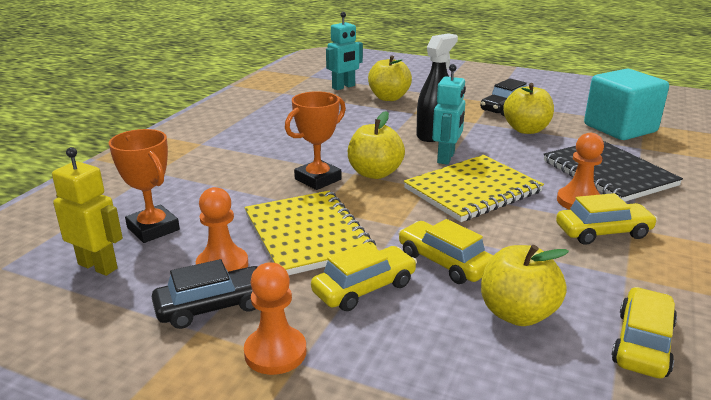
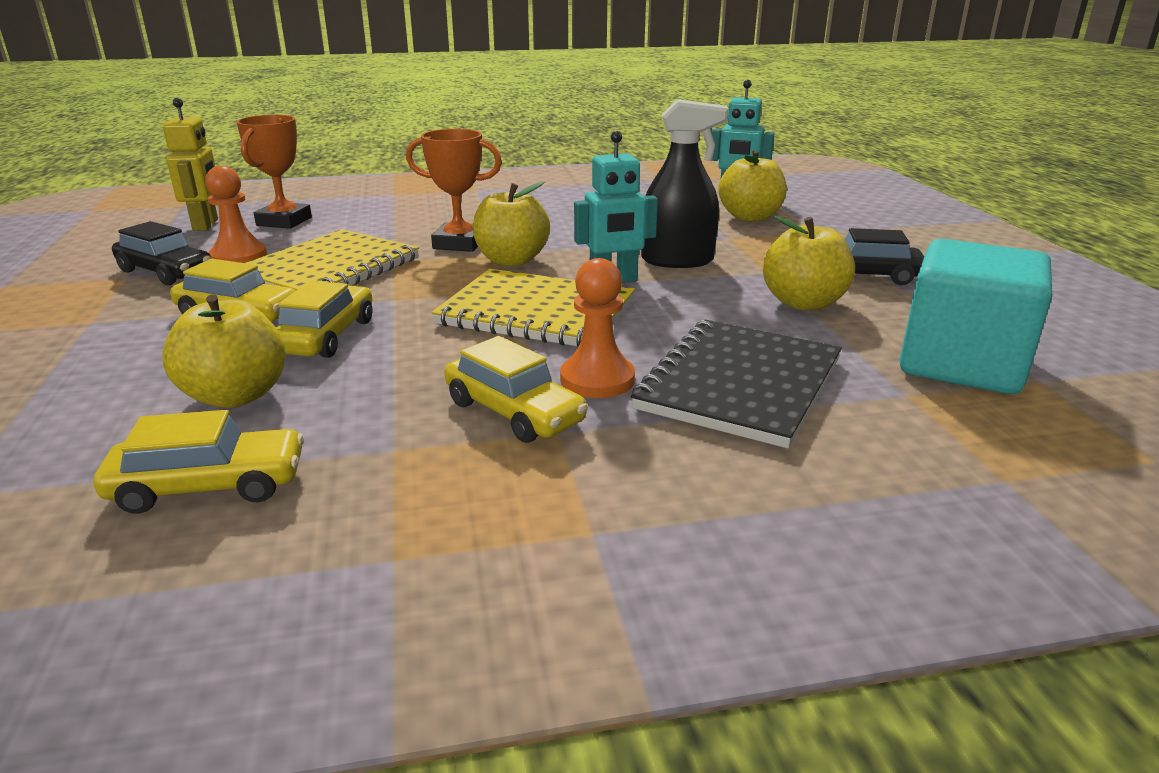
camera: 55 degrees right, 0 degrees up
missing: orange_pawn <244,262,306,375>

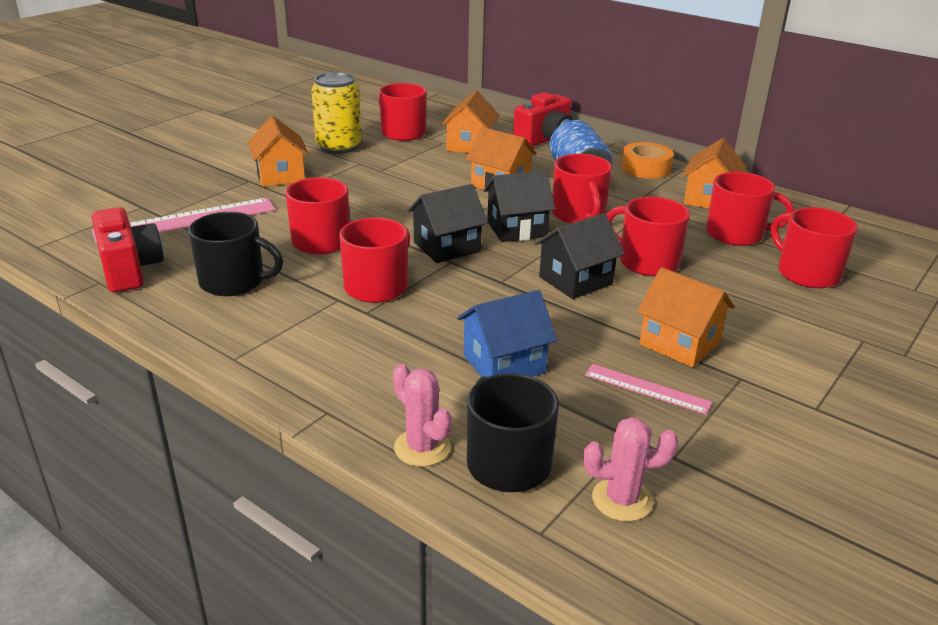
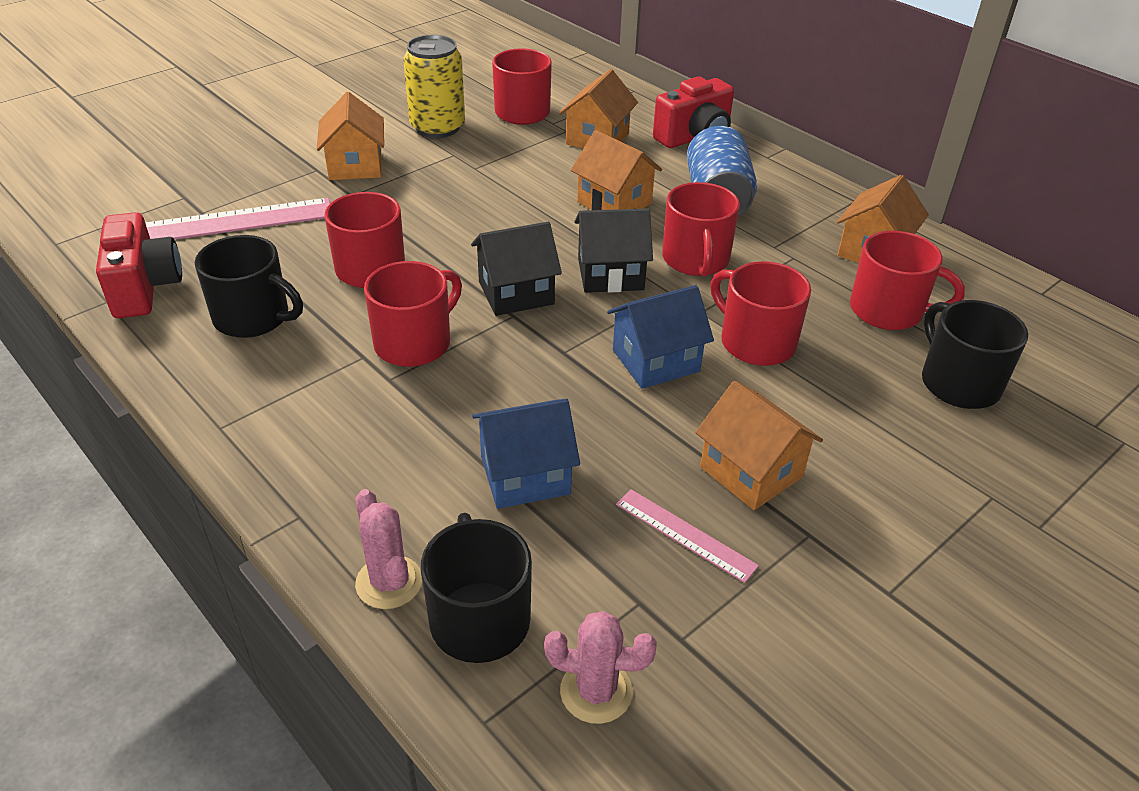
camera: 10 degrees right, 10 degrees up
missing: orange_tape <621,142,674,179>
colour: black_house <535,213,625,299> to blue_house <607,285,714,389>; red_mug <771,207,858,288> to black_mug <922,300,1028,409>

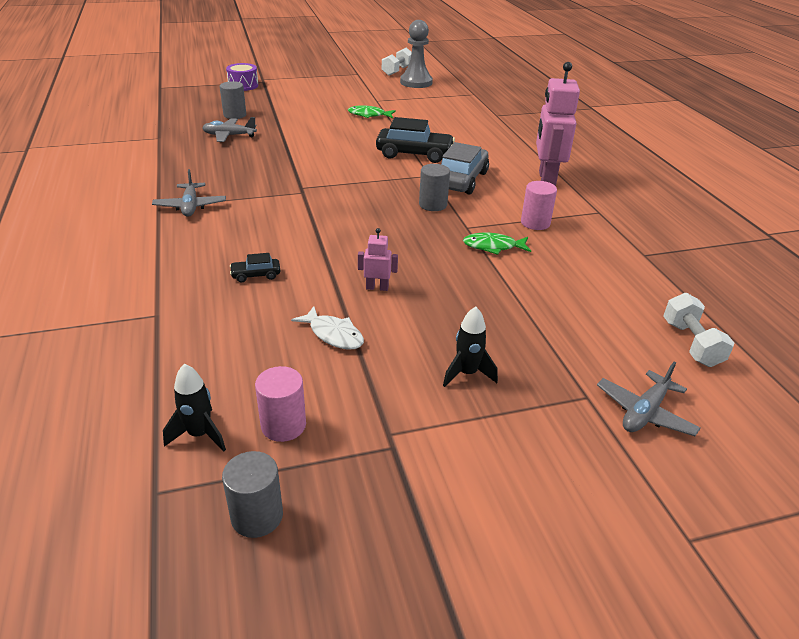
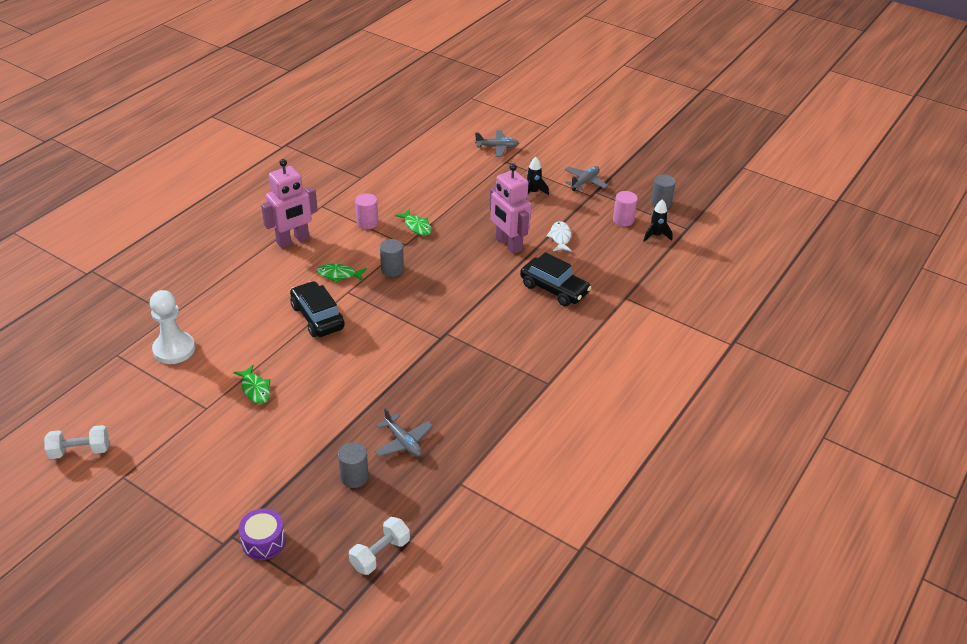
camera: 130 degrees left, 5 degrees up
missing: grey_pawn <400,20,433,88>
appeared: white_pawn <150,290,195,364>
relocated: grey_plane <152,169,226,217> to <564,166,608,191>; white_dumbbell <663,293,734,367> to <349,517,410,575>
exchanged: grey_car <441,142,489,194> to green_fish <317,264,367,283>
size: black_car <230,253,280,282> = <520,252,591,306> x2.14; pink_robot <358,228,398,291> = <489,163,532,254> x2.21

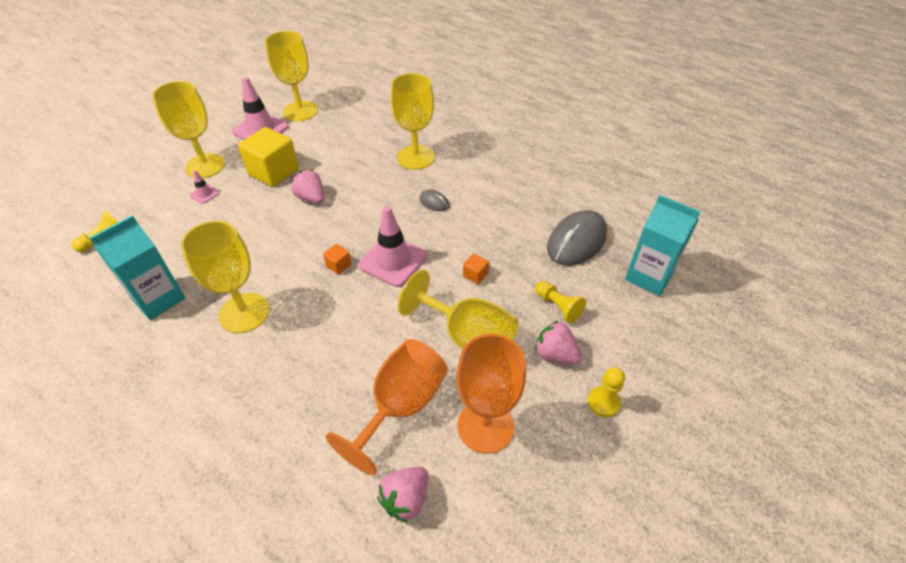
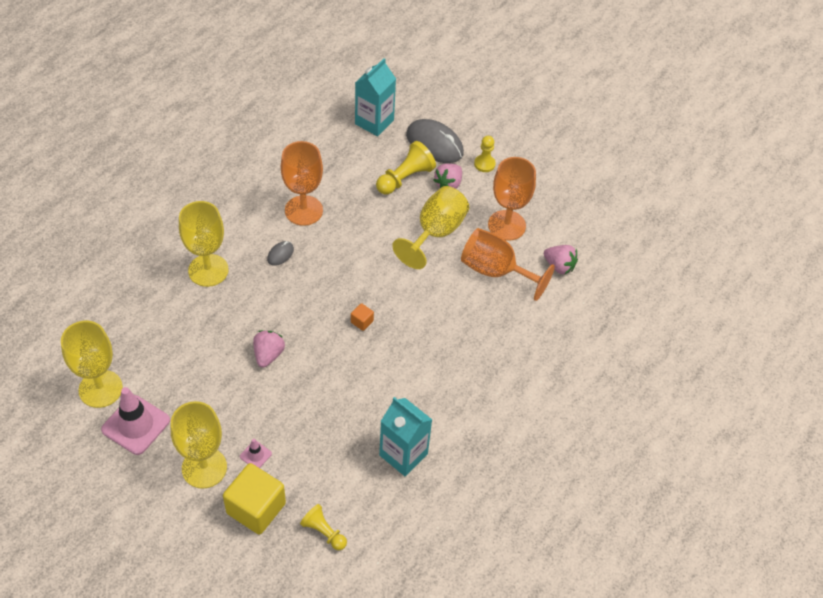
camera: 95 degrees left, 5 degrees up
missing: yellow_goblet <181,221,269,333>; pink_traffic_cone <358,206,427,287>; orange_cube <463,253,489,284>
appeared: orange_goblet <281,141,323,226>
relocated: yellow_cube <238,127,299,187> to <223,463,286,535>; grey_mouse <547,210,607,266> to <406,119,464,163>
spun: pink_strawberry <291,170,324,203> = <253,330,285,367> 150 degrees clockwise
size: yellow_pawn <535,281,586,323> = <376,141,436,194> x1.57

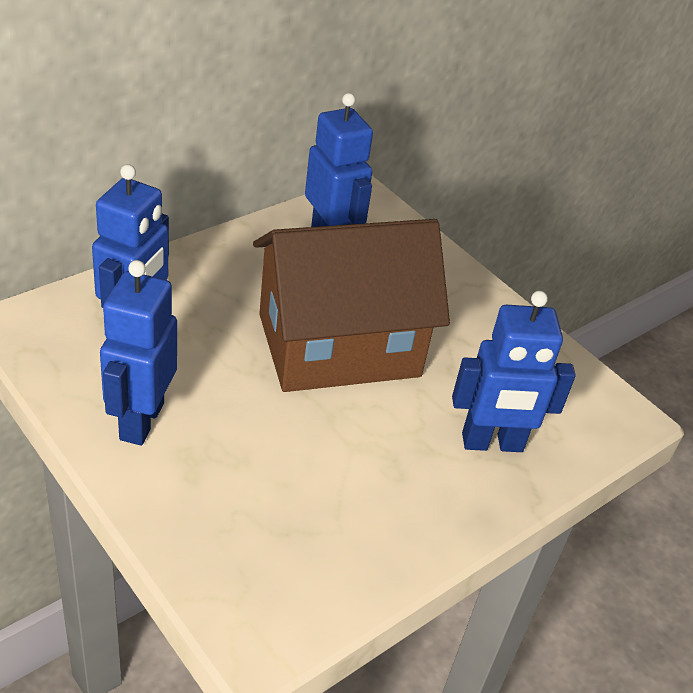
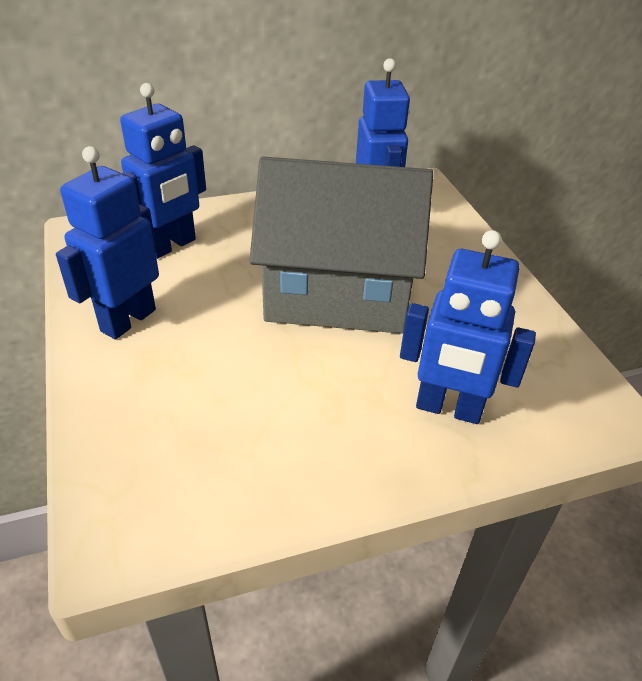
camera: 25 degrees right, 0 degrees up
colour: brown_house <253,219,450,392> to grey_house <249,156,433,334>

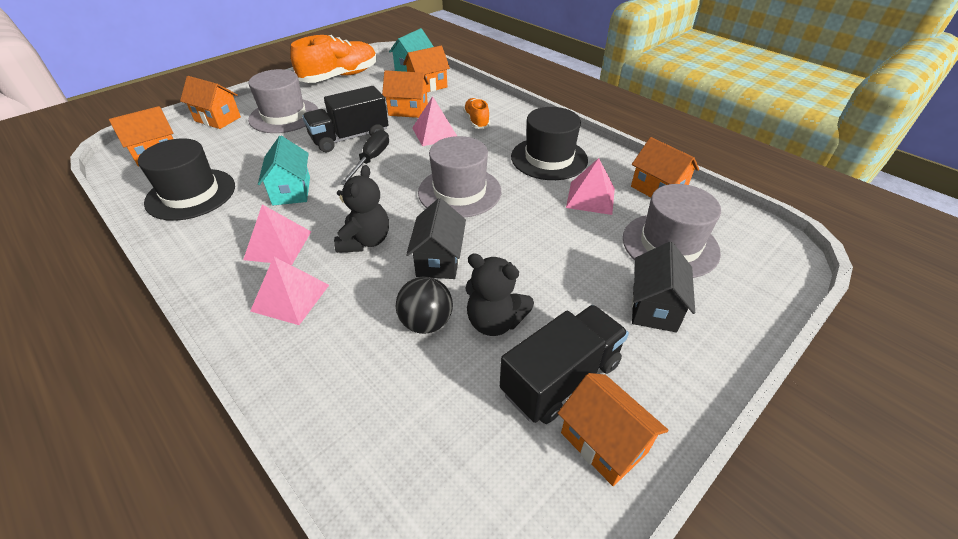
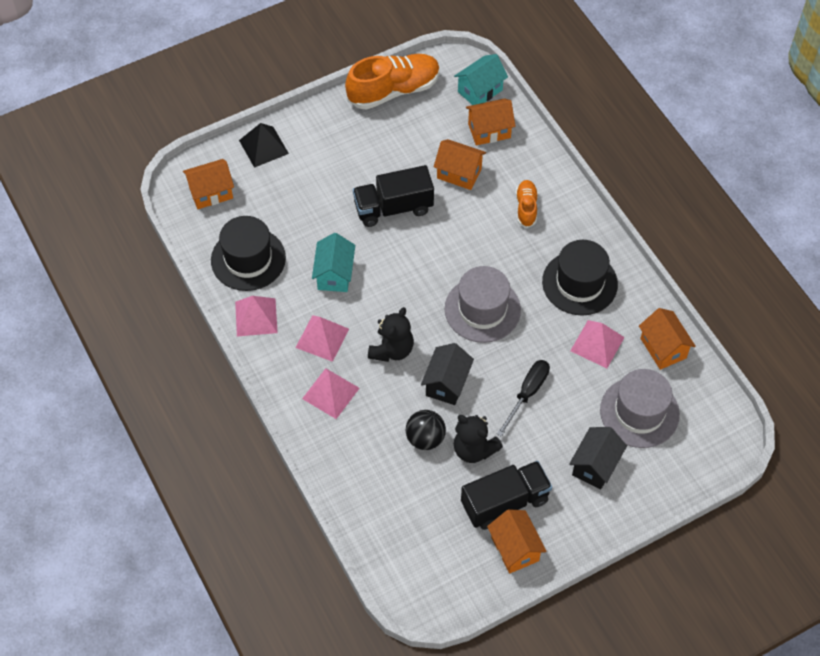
camera: 15 degrees right, 15 degrees up
missing: grey_hat <248,69,318,133>
relocated: black_screwdriver <340,130,389,185> to <497,360,550,437>; pink_pyramid <412,96,457,146> to <235,296,278,336>
exchanged: orange_house <180,76,241,129> to black_pyramid <239,123,289,168>

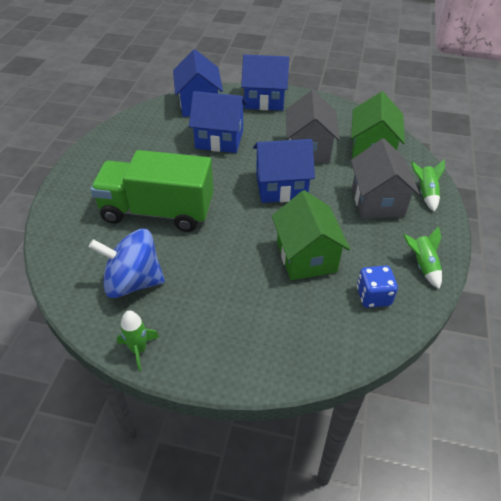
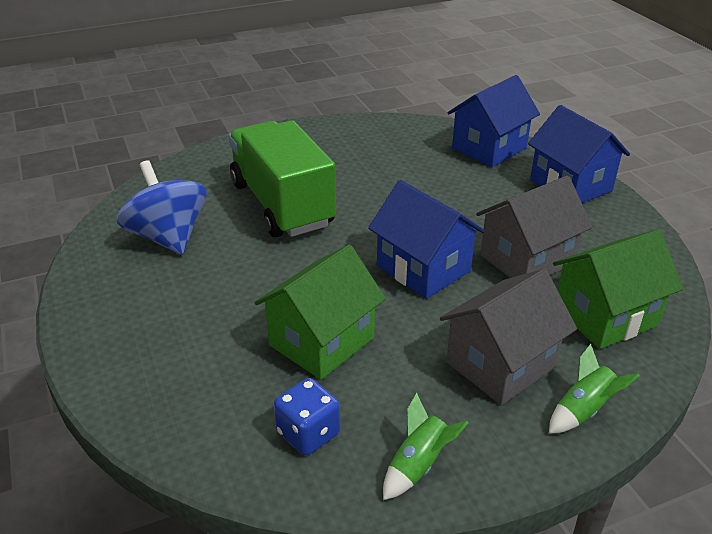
camera: 55 degrees right, 10 degrees down
missing: green_rocket <117,311,159,371>; blue_house <189,91,247,153>

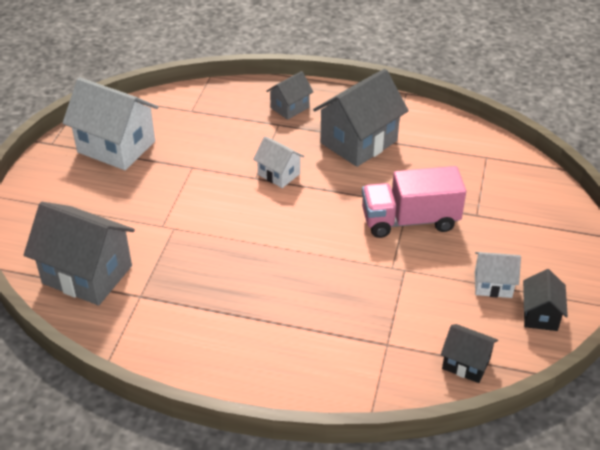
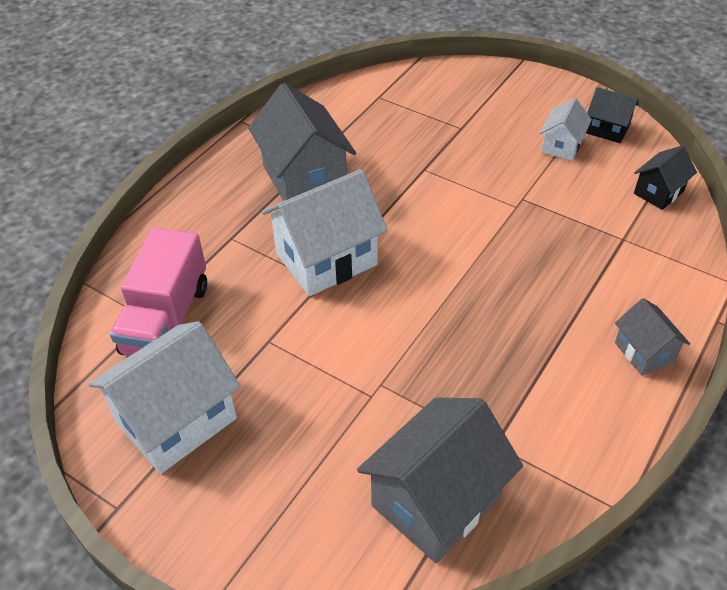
camera: 70 degrees left, 5 degrees up
relocated: grey_house <266,71,313,120> to <615,298,690,376>; pink_truck <362,166,466,238> to <110,227,207,356>
size: white_house <253,136,304,188> = <262,169,388,296> x1.90

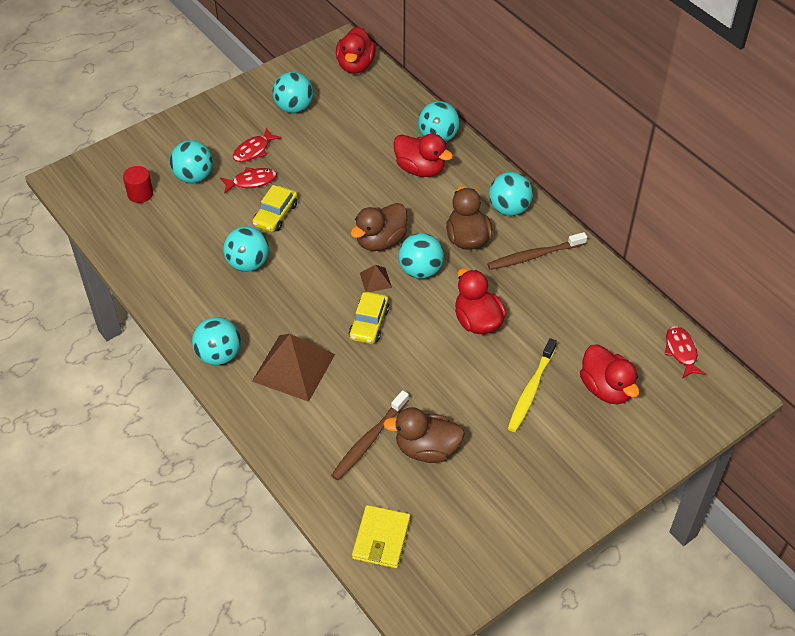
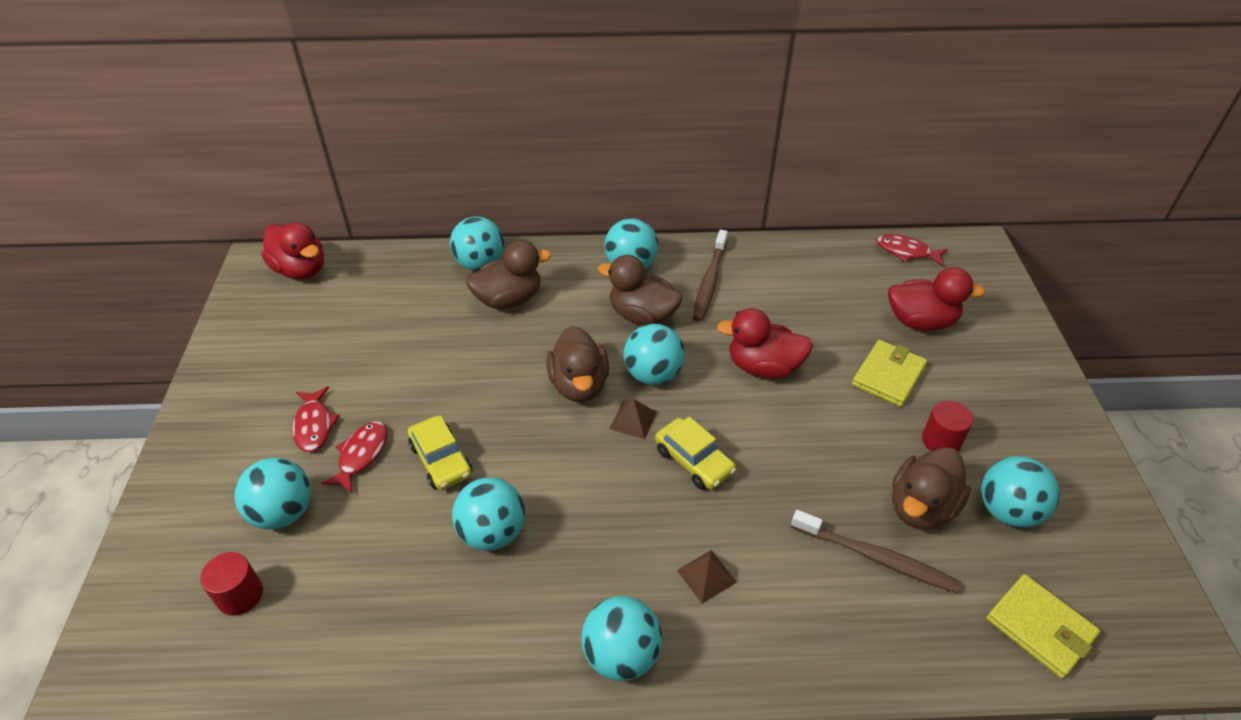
camera: 55 degrees left, 5 degrees down
appeared: red_cylinder <922,401,973,452>
relocated: turquoise_ball <273,72,313,113> to <981,456,1060,528>
exchanged: yellow_toothbrush <507,338,557,432> to yellow_wallet <852,340,927,407>
colour: red_duck <393,133,453,177> to brown_duck <466,240,552,309>
spun: brown_toothbrush <331,390,409,480> = <791,510,961,593> 45 degrees counterclockwise
size: brown_pyramid <252,334,335,402> = <677,550,737,604> x0.45

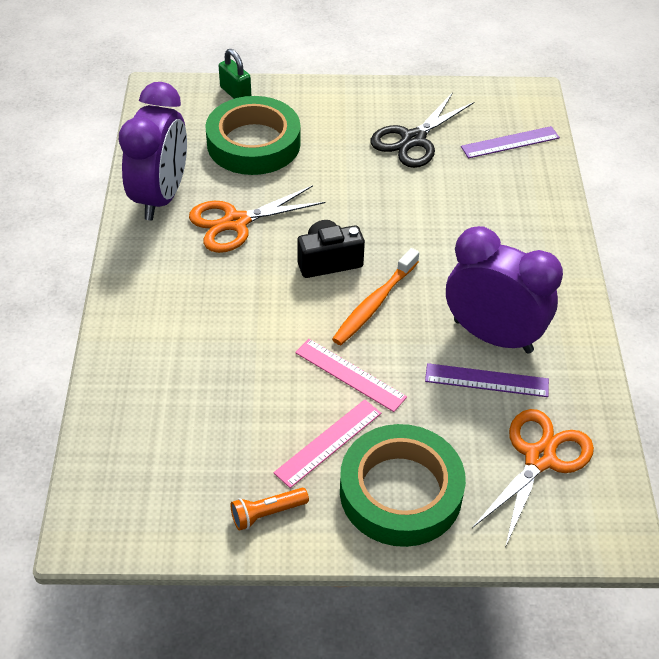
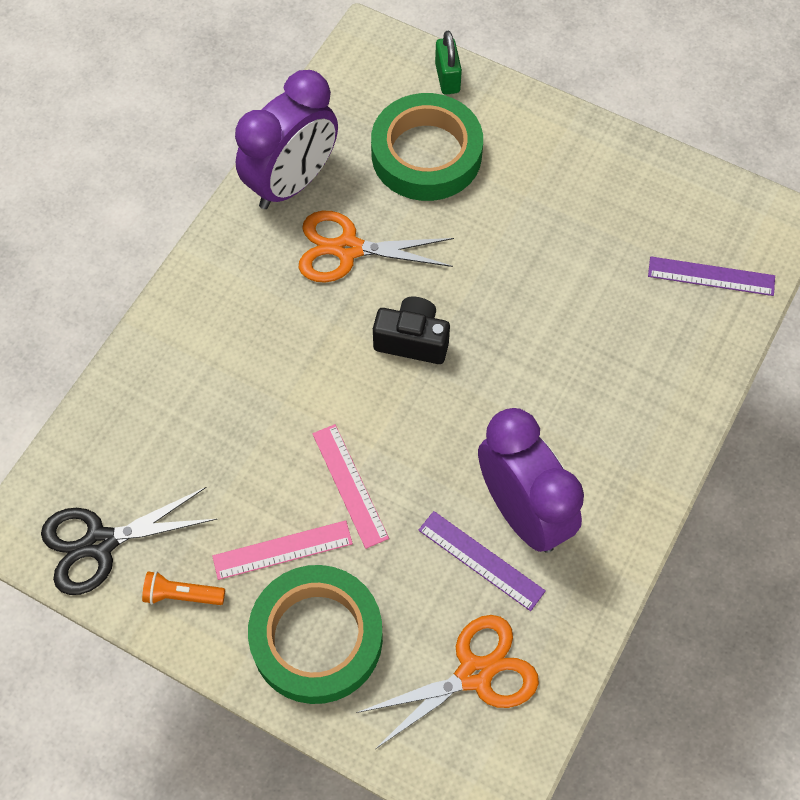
camera: 30 degrees right, 15 degrees up
missing: orange_toothbrush <332,248,419,345>
relocated: black_scissors <371,92,474,168> to <41,487,217,595>

